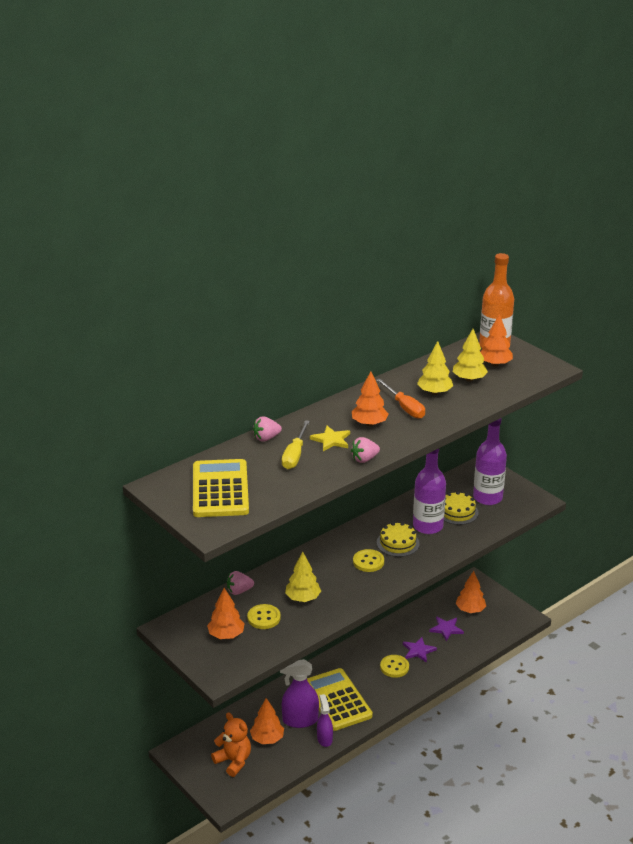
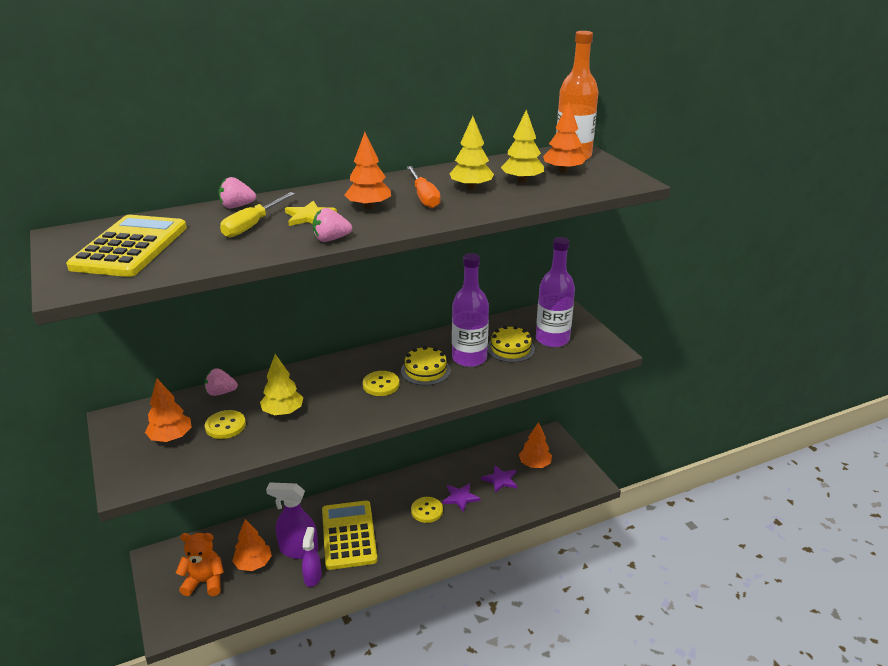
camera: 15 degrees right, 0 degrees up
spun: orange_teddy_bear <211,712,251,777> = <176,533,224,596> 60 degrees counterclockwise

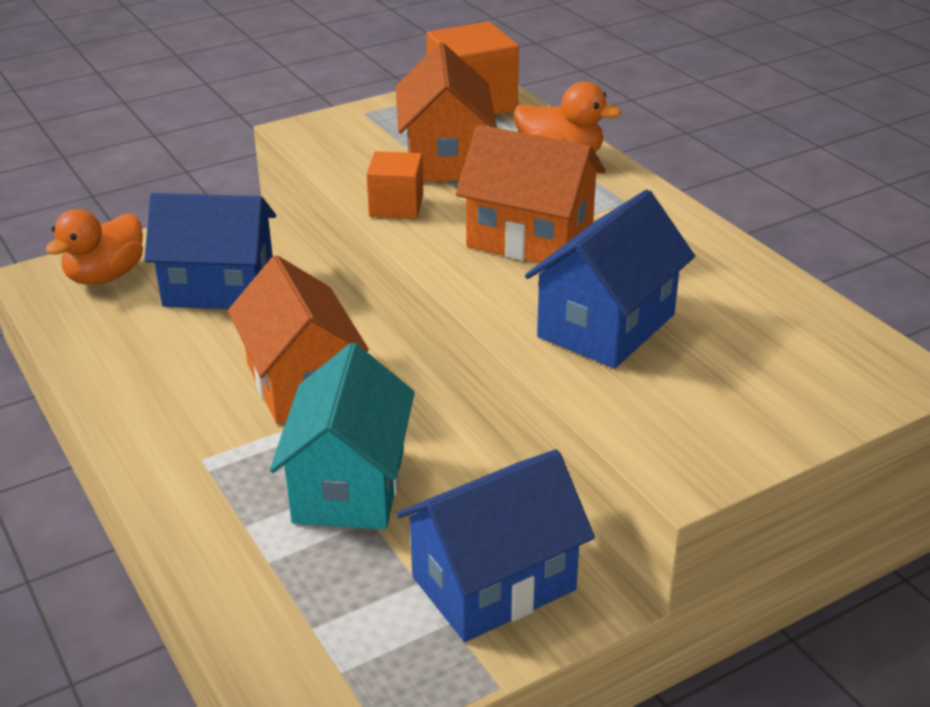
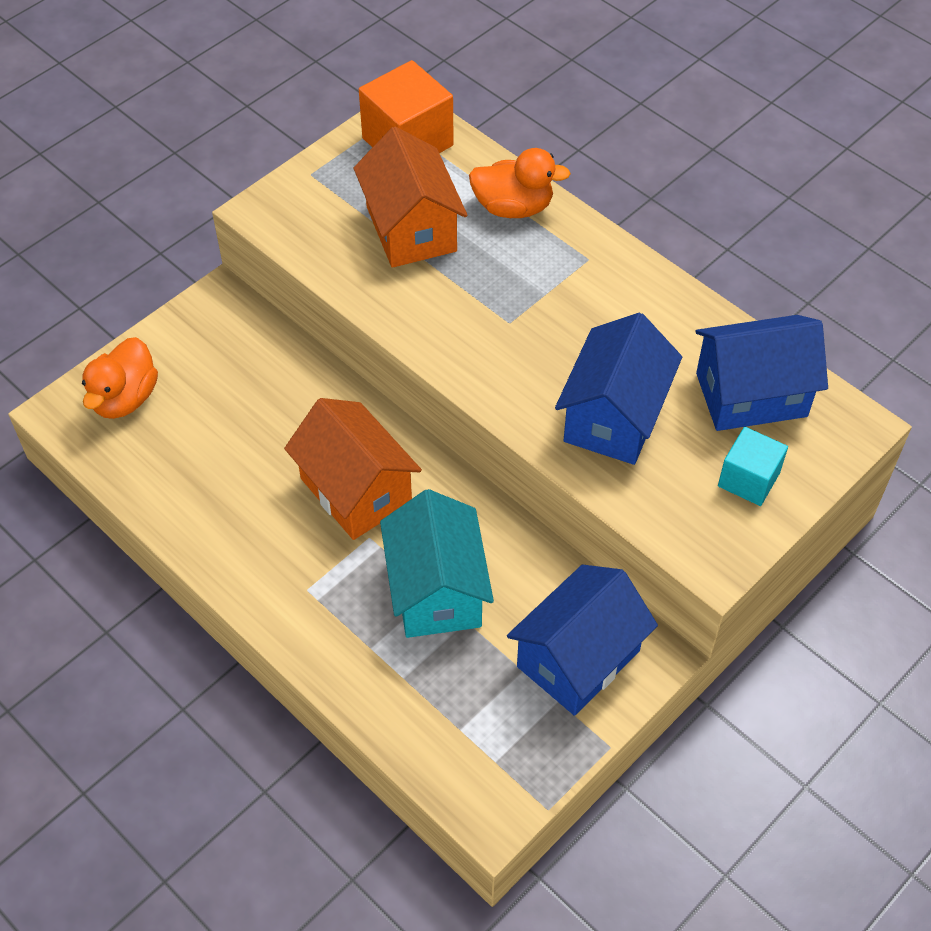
camera: 15 degrees left, 20 degrees up
missing: orange_cube <366,151,423,219>; orange_house <456,125,606,263>
appeared: turquoise_cube <718,427,788,506>
relocated: blue_house <144,193,276,309> to <695,315,828,431>

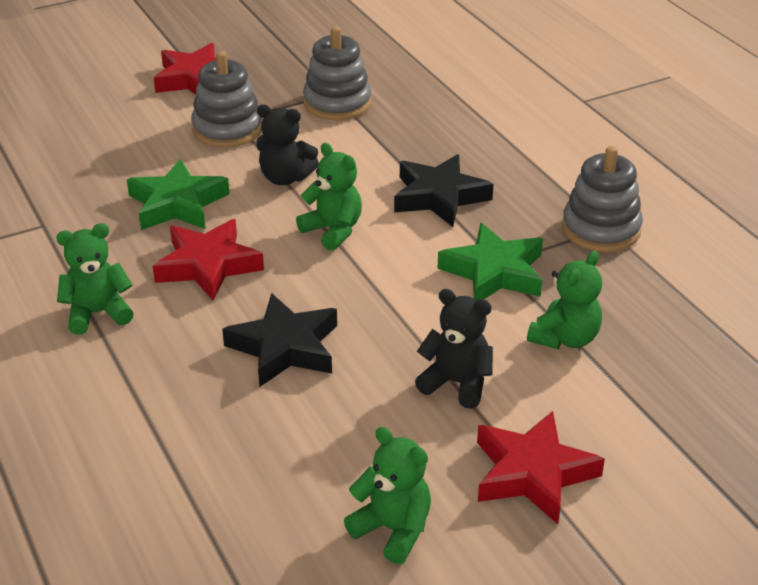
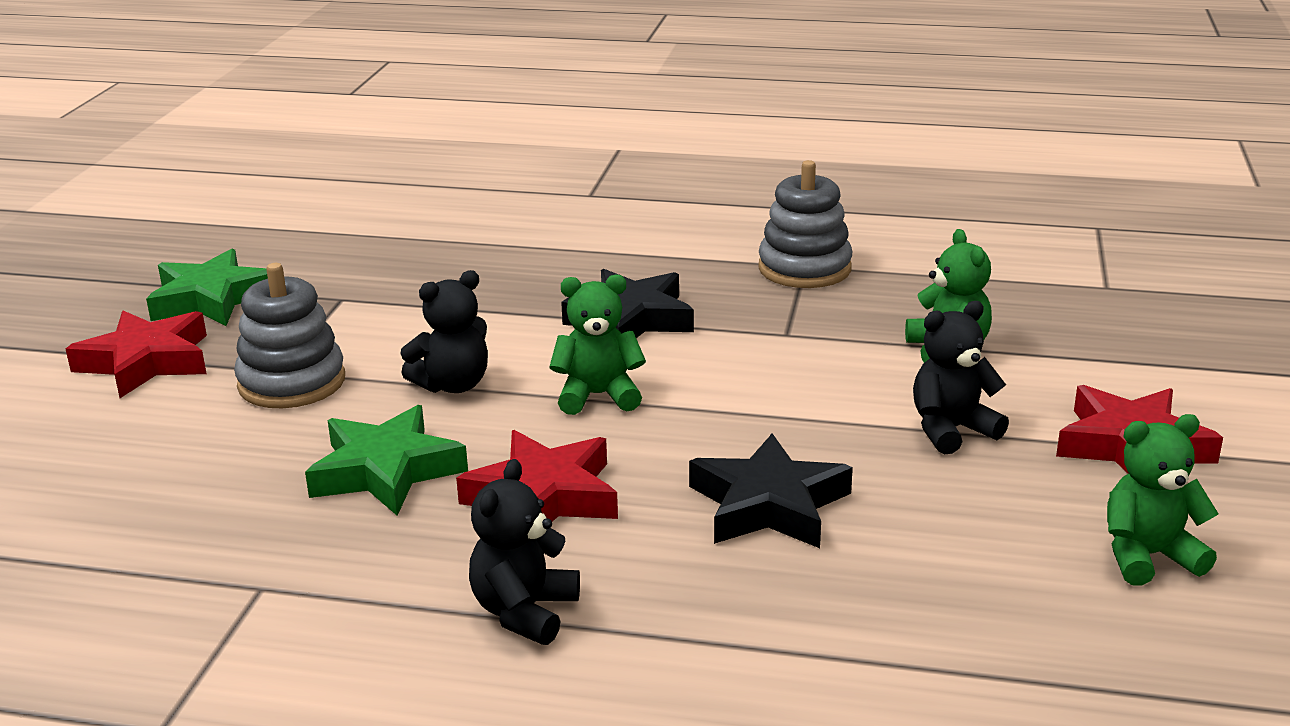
camera: 50 degrees left, 10 degrees down
missing: grey_stacking_toy <303,26,371,120>
relocated: green_star <438,223,543,300> to <146,249,268,326>
colour: green_teddy_bear <56,223,134,335> to black_teddy_bear <469,459,580,645>

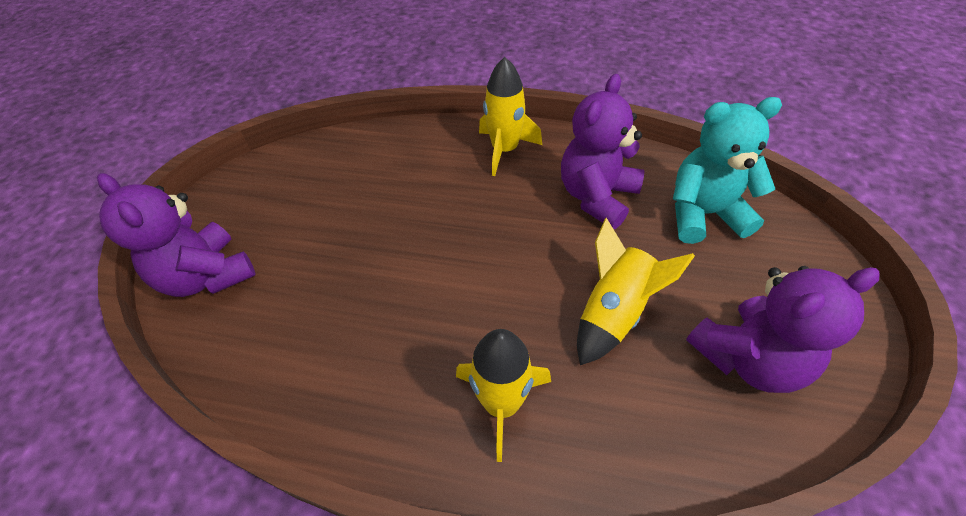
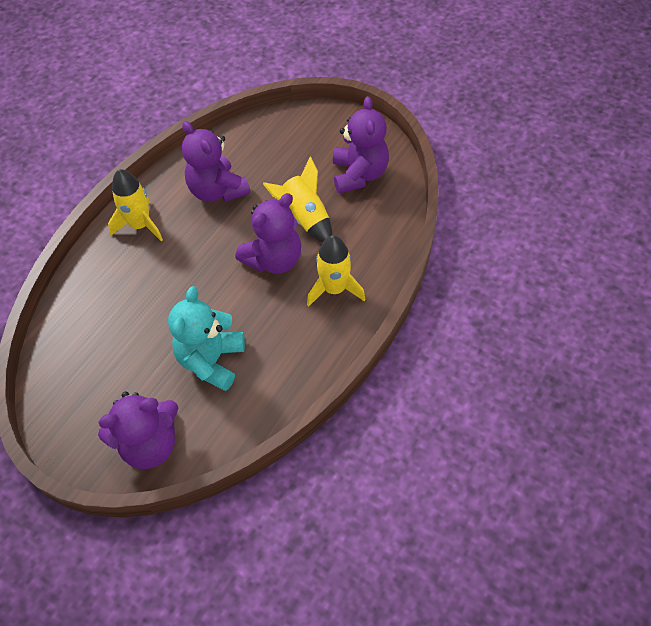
camera: 70 degrees left, 5 degrees up
appeared: purple_teddy_bear <235,193,301,274>
relocated: turquoise_teddy_bear <673,97,782,244> to <168,286,245,391>

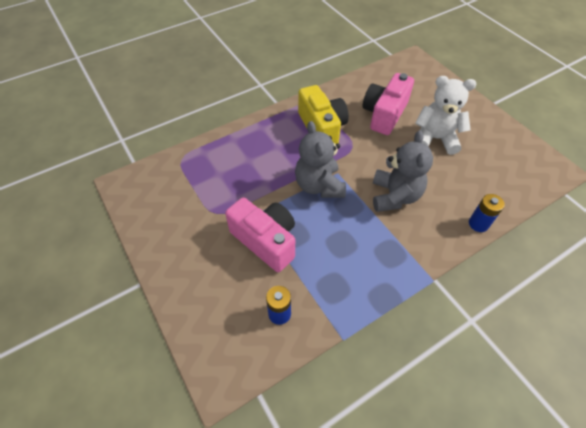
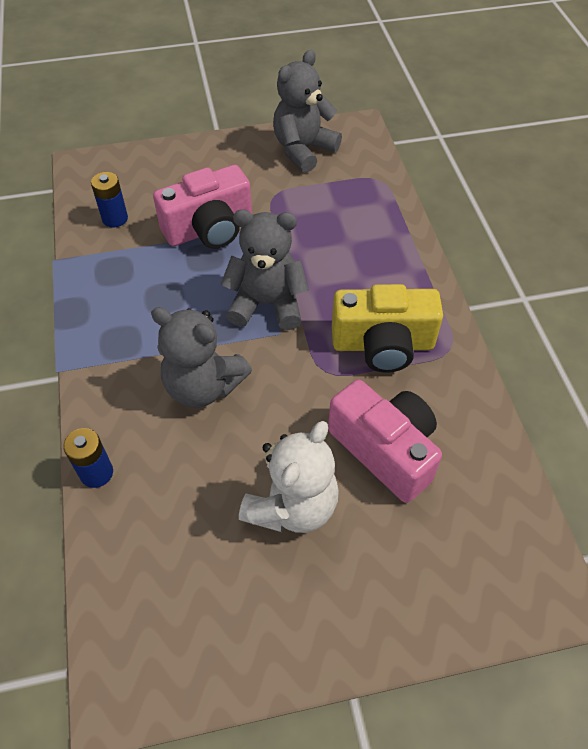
camera: 110 degrees right, 0 degrees up
appeared: grey_teddy_bear <273,50,342,173>

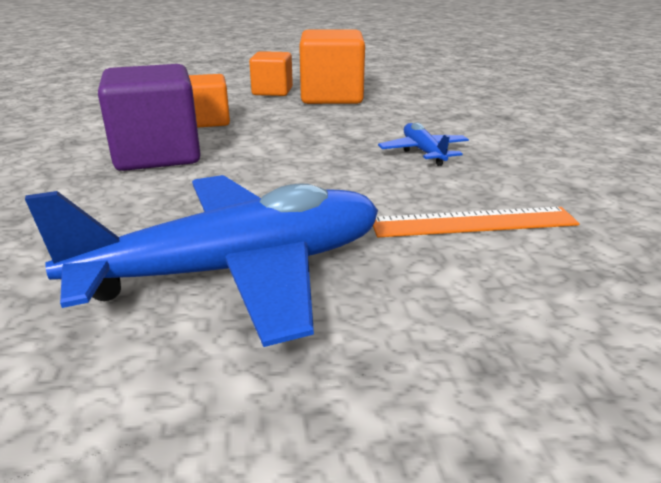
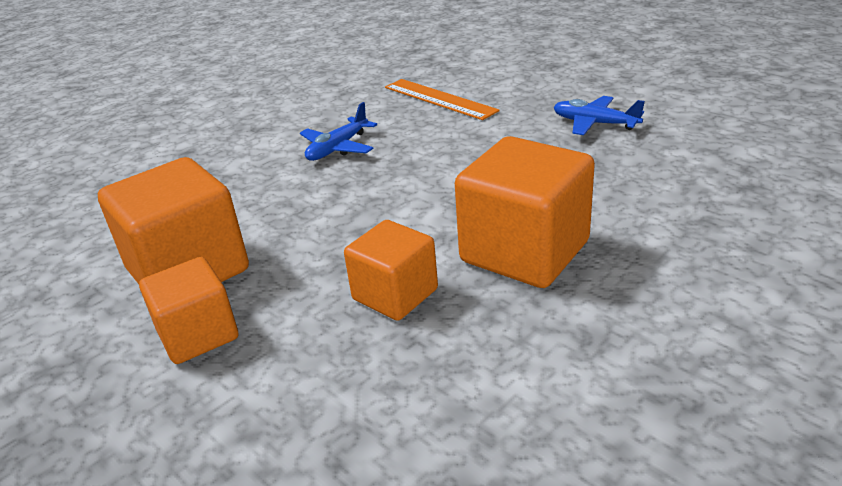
camera: 125 degrees left, 5 degrees up
colour: purple_cube <98,64,201,171> to orange_cube <455,136,595,288>
size: blue_plane <25,175,378,347> = <553,96,645,135> x0.45

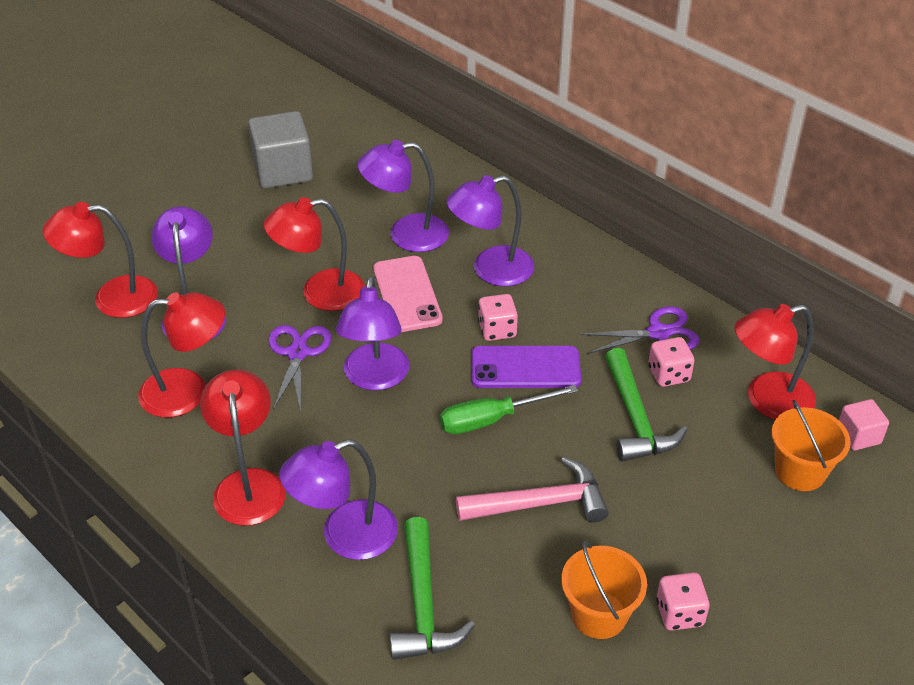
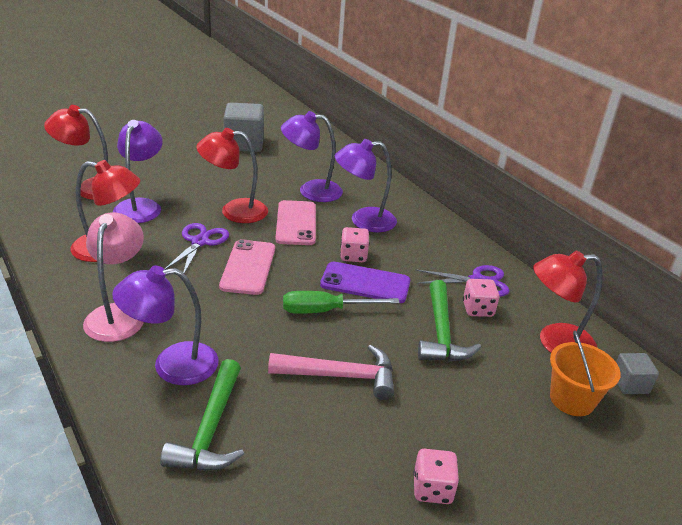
camera: 10 degrees right, 10 degrees down
missing: orange_bucket <561,540,647,639>
exchanged: purple_lamp <336,276,409,390> to pink_phone <219,239,275,295>
colour: red_lamp <200,369,286,526> to pink_lamp <83,212,144,342>; pink_cube <839,399,889,451> to grey_cube <616,353,659,394>

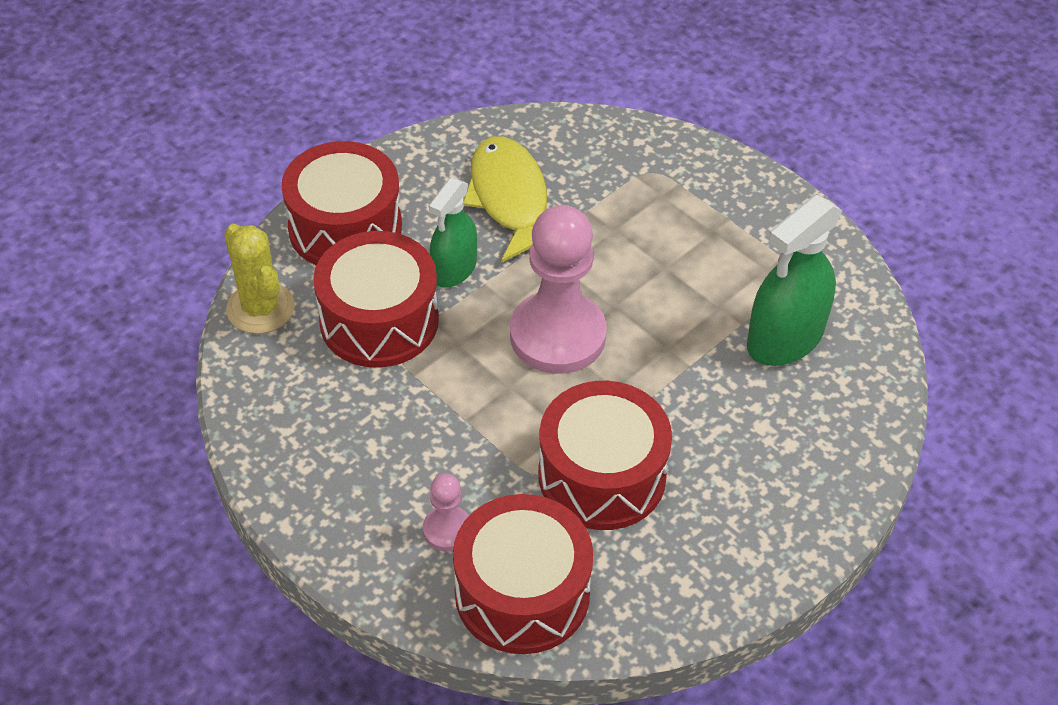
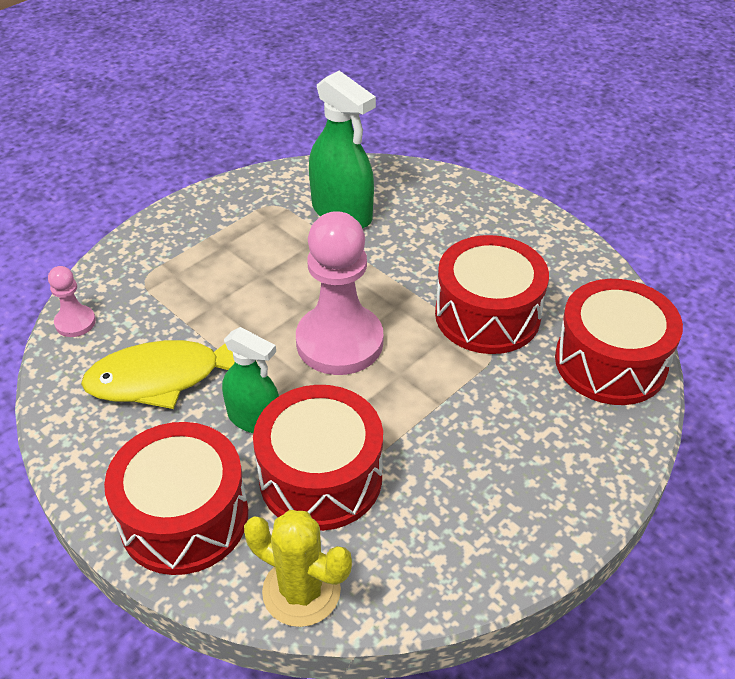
camera: 90 degrees left, 5 degrees down
relocated: pink_pawn <423,474,469,551> to <48,266,96,337>
spun: yellow_cactus <224,224,295,334> = <244,510,352,627> 60 degrees clockwise

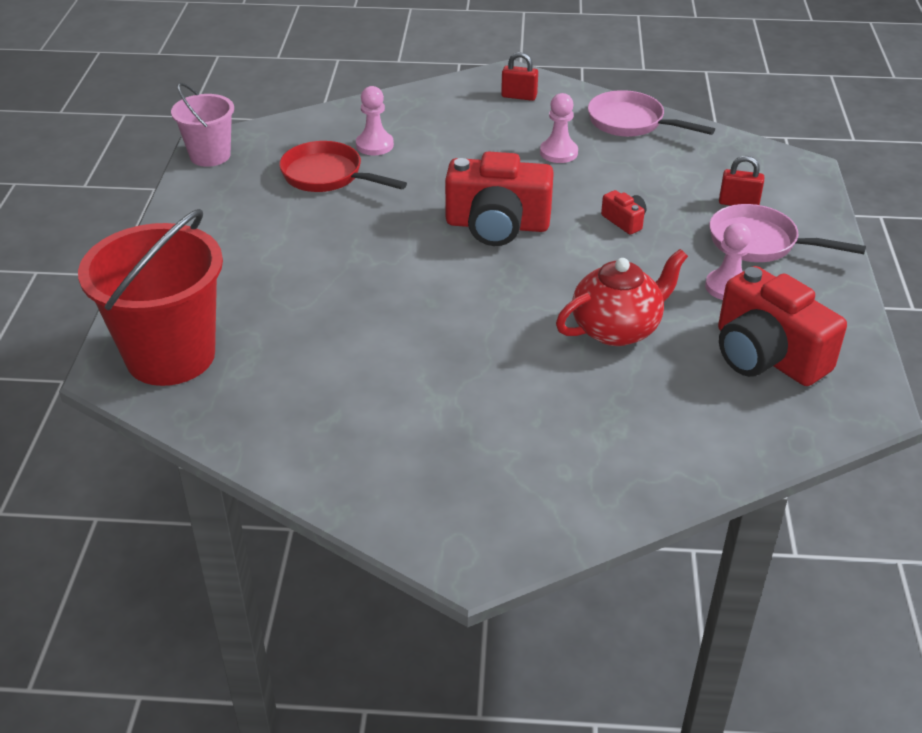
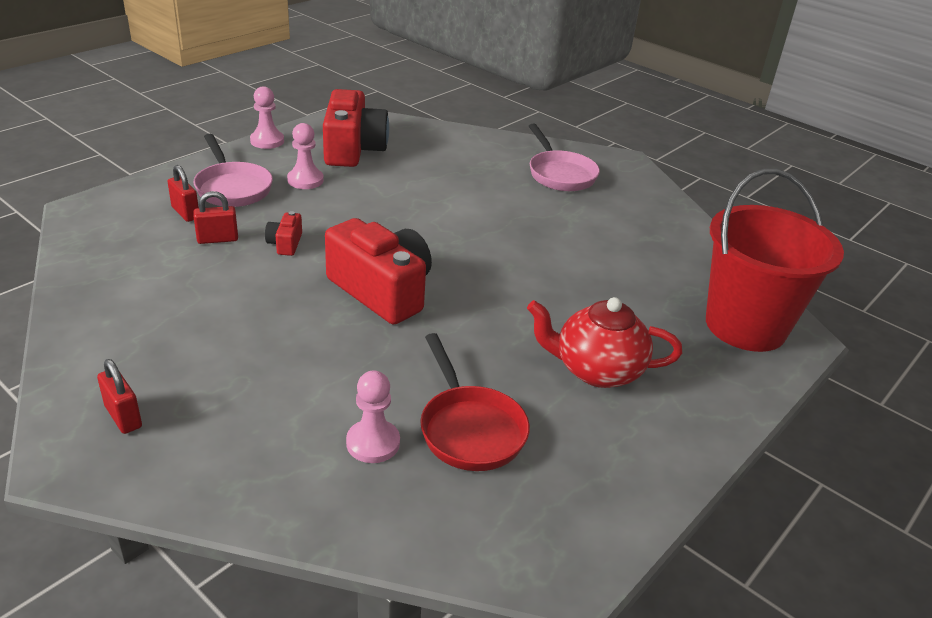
camera: 145 degrees left, 5 degrees down
missing: pink_bucket <171,83,234,167>
appeared: red_padlock <193,191,238,244>
relocated: pink_pawn <540,93,578,163> to <250,86,284,149>; red_teapot <556,249,688,346> to <527,297,682,388>; pink_pan <588,90,715,137> to <529,124,600,191>

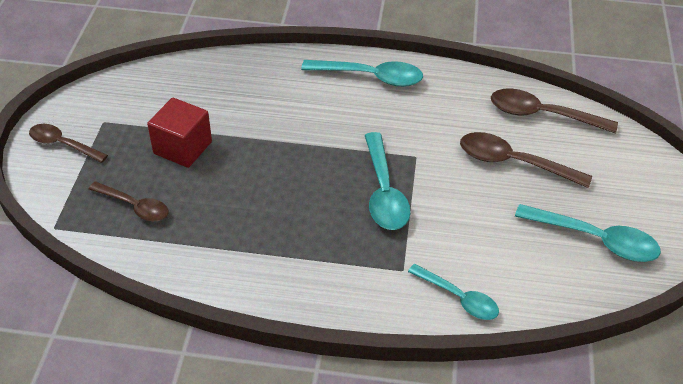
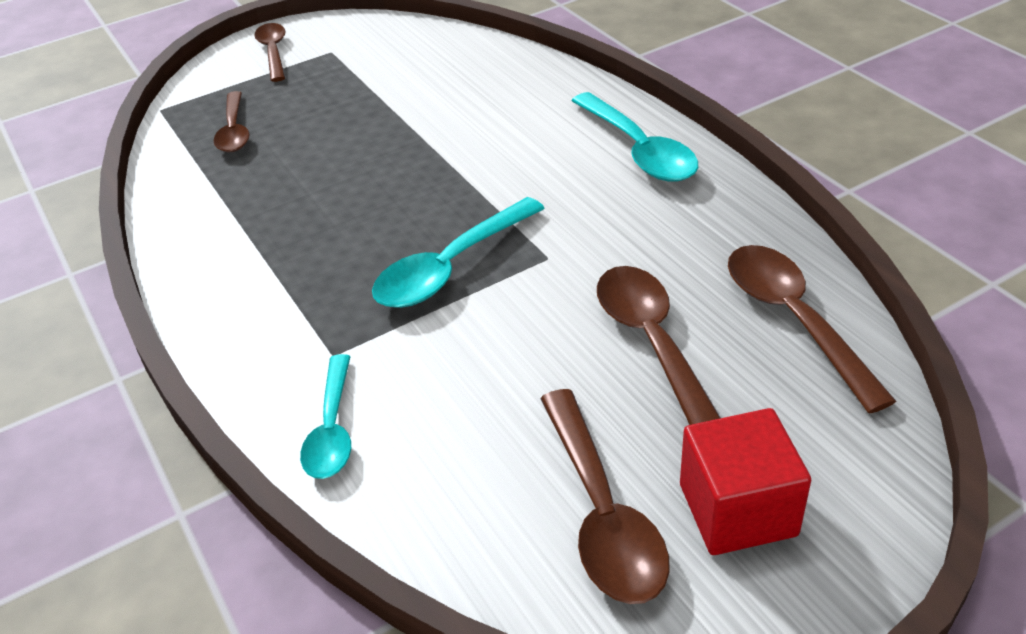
camera: 55 degrees right, 5 degrees down
relocated: red_cube <147,98,212,168> to <680,408,811,555>
colour: turquoise_spoon <515,204,661,262> to brown_spoon <540,389,670,604>

